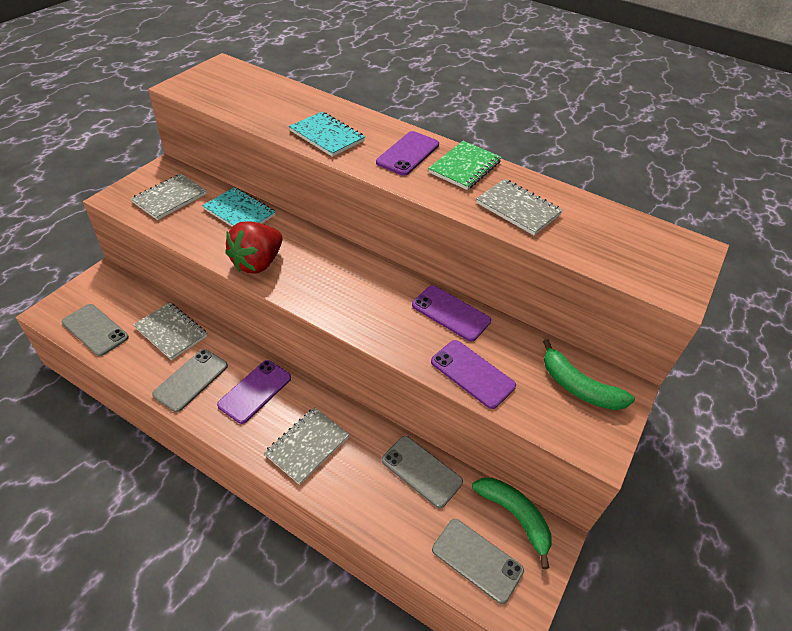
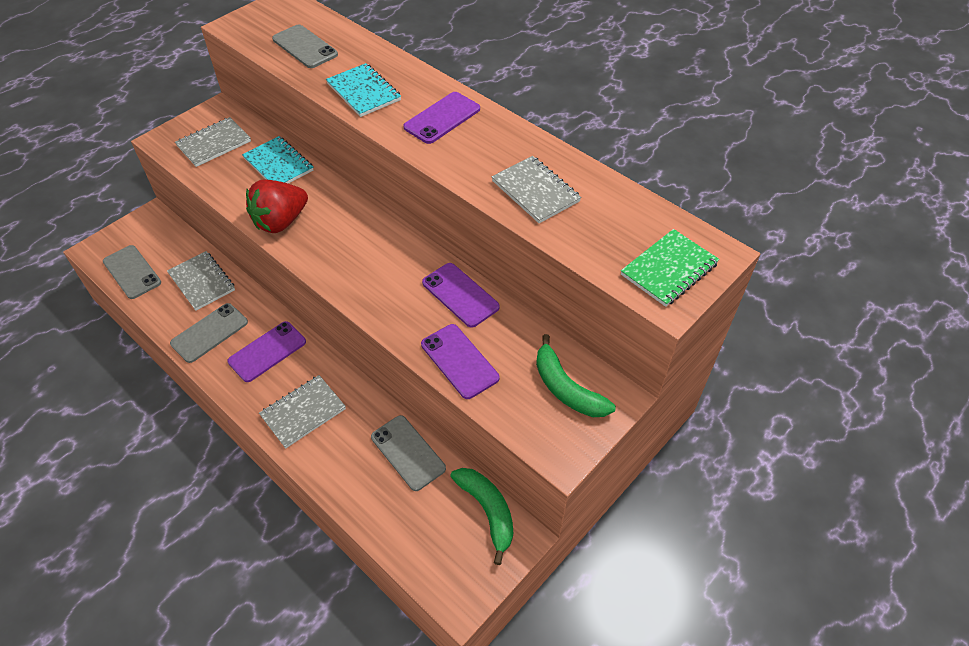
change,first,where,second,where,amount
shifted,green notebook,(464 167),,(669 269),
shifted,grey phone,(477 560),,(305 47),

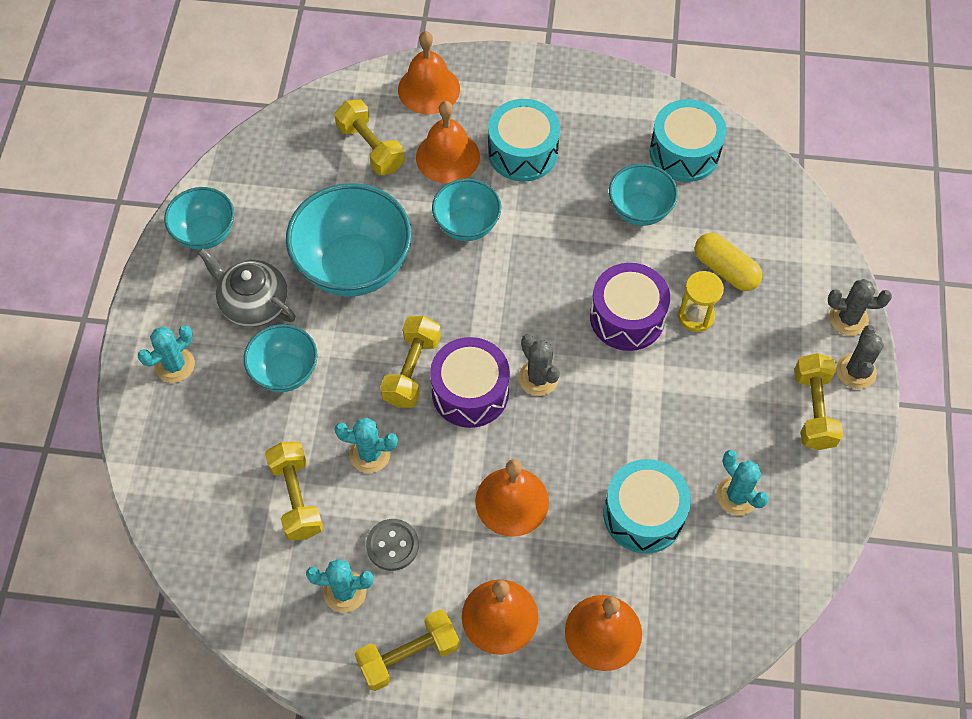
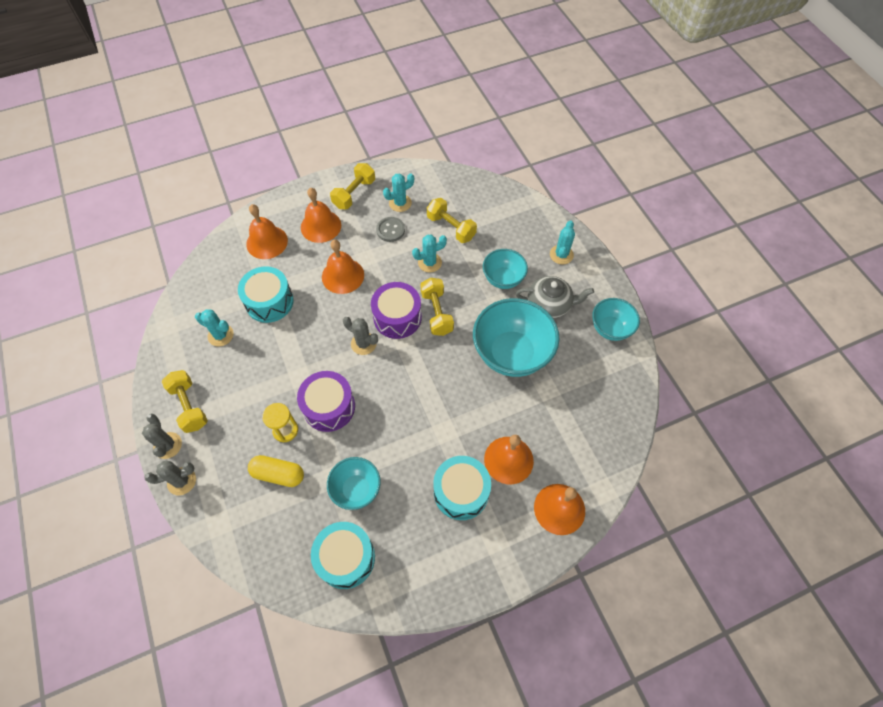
change,first,where,second,where,amount
gone,yellow dumbbell,(370 148),,,
gone,turquoise bowl,(467 225),,,

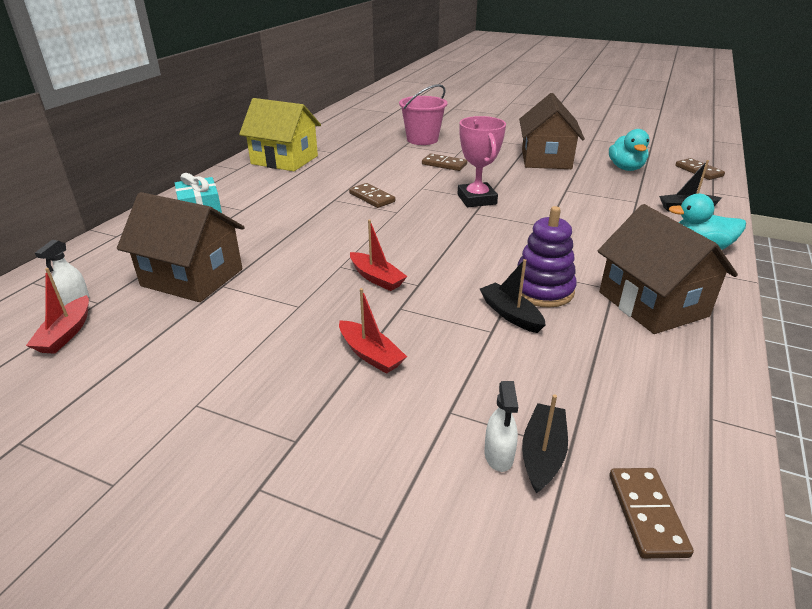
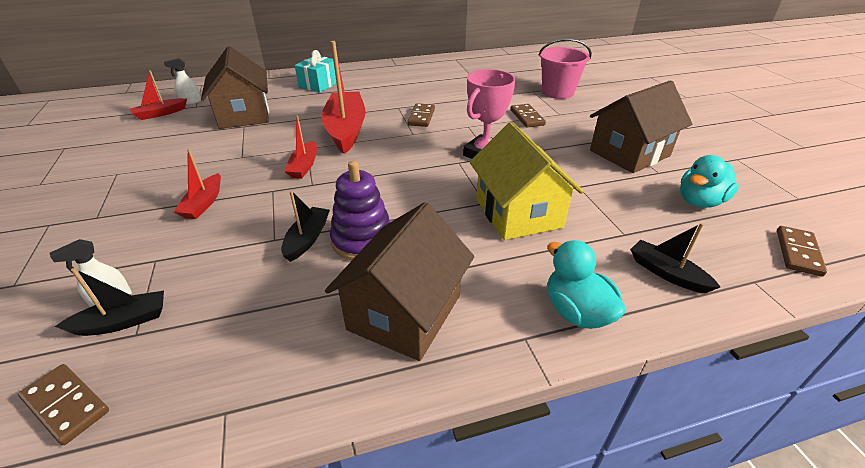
change,first,where,second,where,amount
new,,,red boat,(346 130),
shifted,yellow house,(284 160),,(518 213),
rotated,brown domino,(647 514),,(66 405),75 degrees clockwise

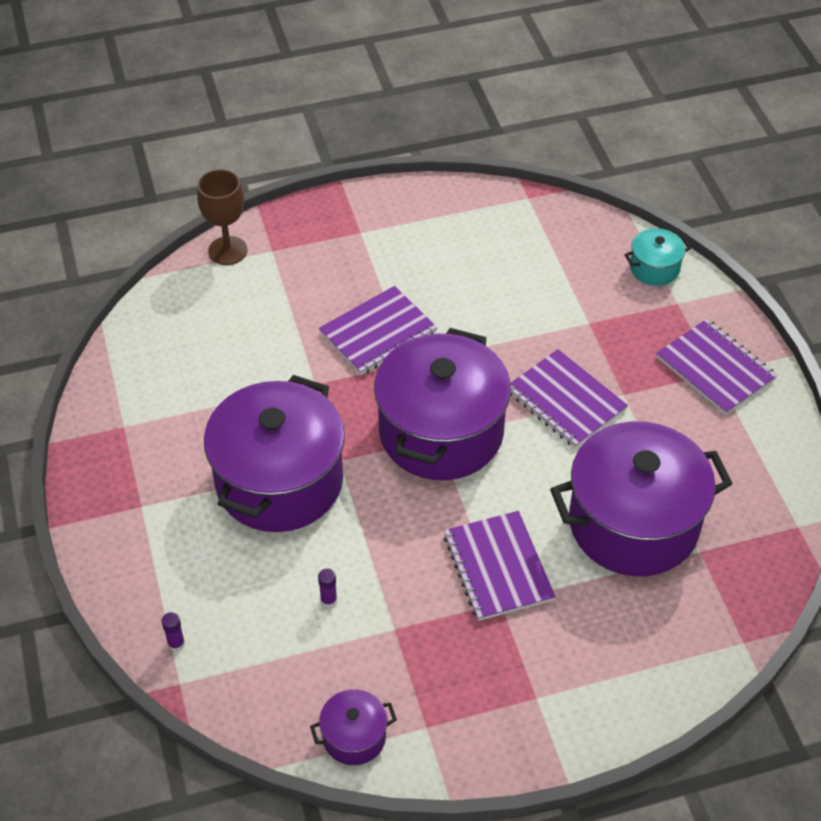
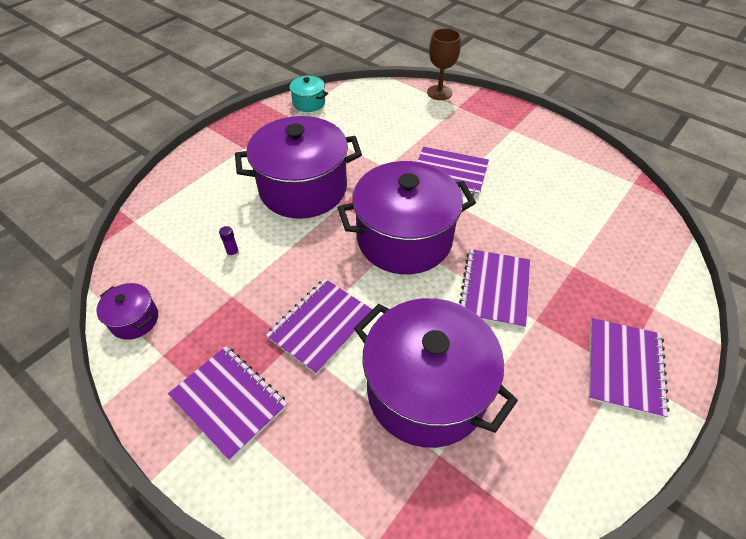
change,first,where,second,where,amount
gone,purple glue stick,(176 644),,,
new,,,purple notebook,(229 401),
shifted,turquoise pot,(654 268),,(309 103),

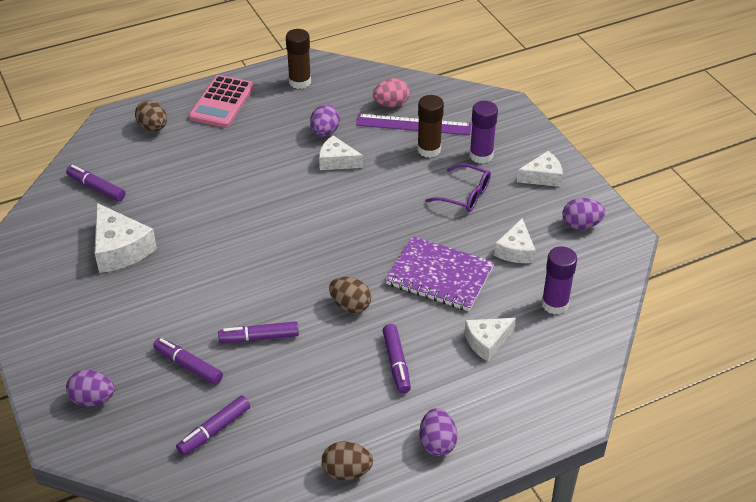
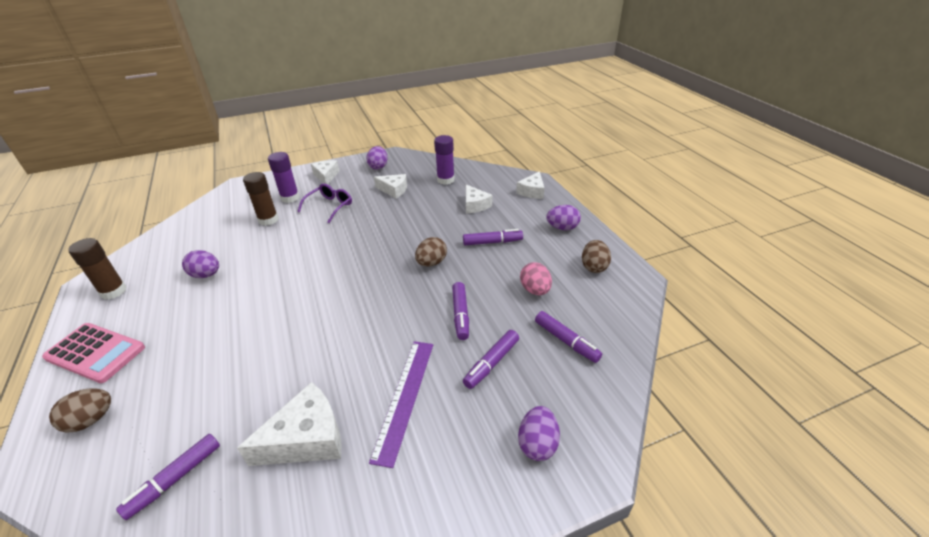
change,first,where,second,where,amount
gone,purple notebook,(440 276),,,
shifted,white cheese,(337 161),,(532 191),
shifted,purple ruler,(413 124),,(404 398),
shifted,pink egg,(391 104),,(535 290),

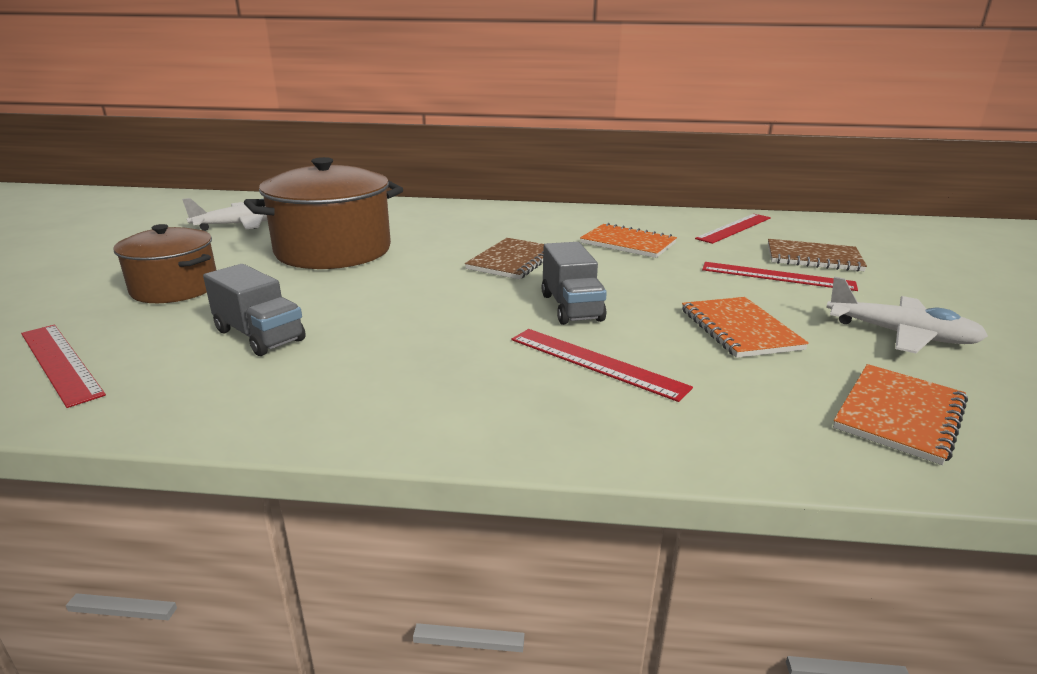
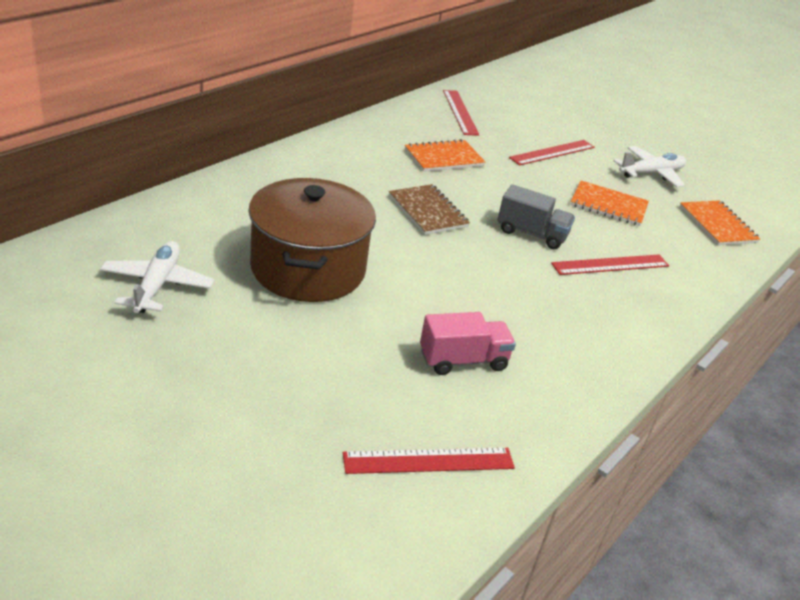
change,first,where,second,where,amount
gone,brown pot,(175 288),,,
gone,brown notebook,(813 258),,,
repainted,grey truck,(259 335),pink truck,(463 360),

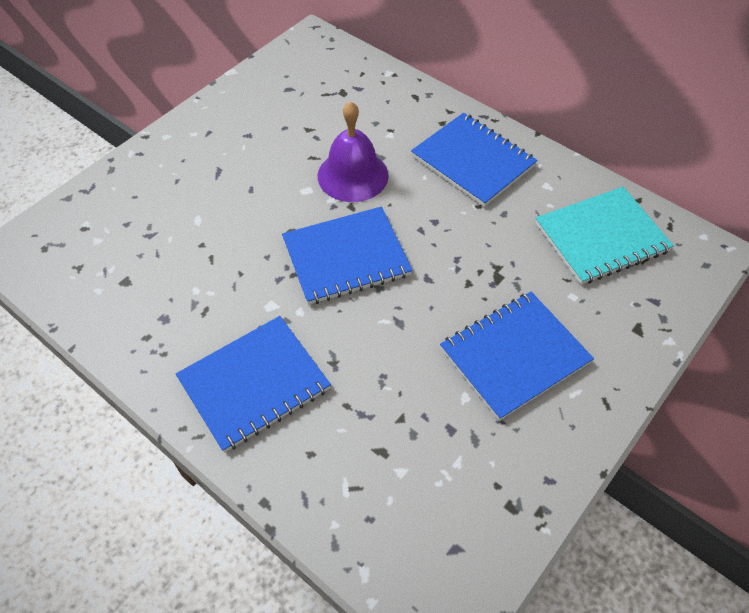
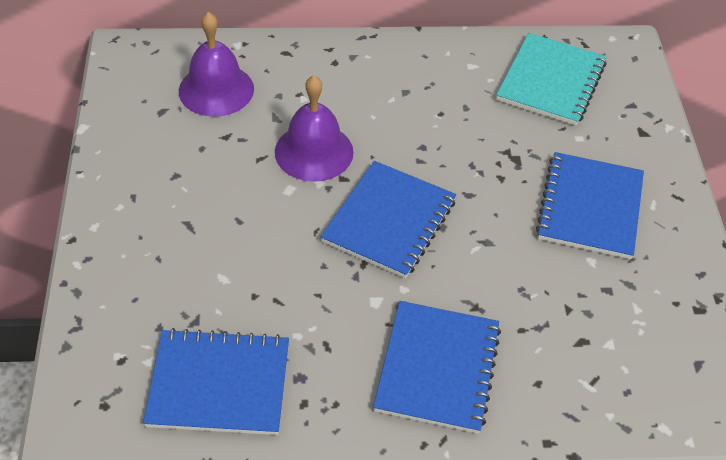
change,first,where,second,where,amount
new,,,purple bell,(216 89),
shifted,blue notebook,(473 161),,(219 384),

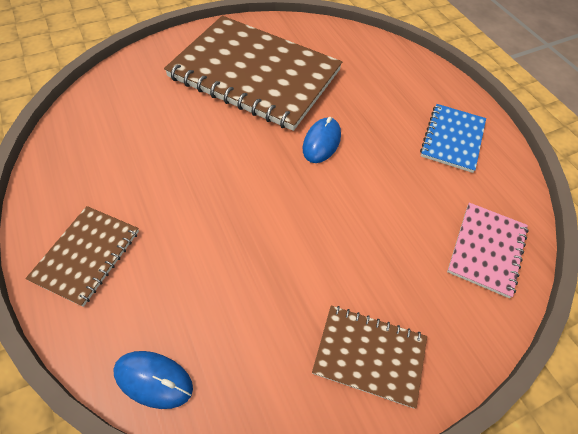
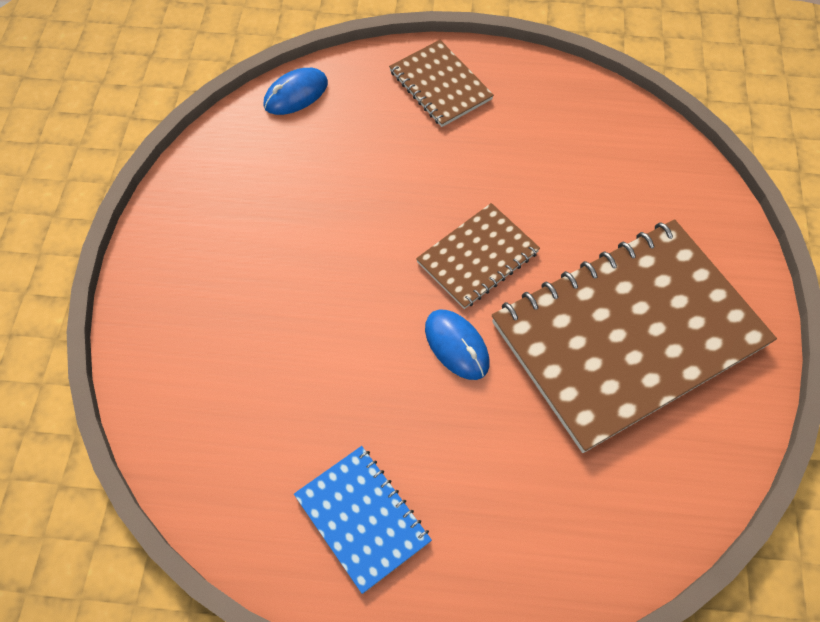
change,first,where,second,where,amount
gone,pink notebook,(486 249),,,
shifted,brown notebook,(369 355),,(478 257),

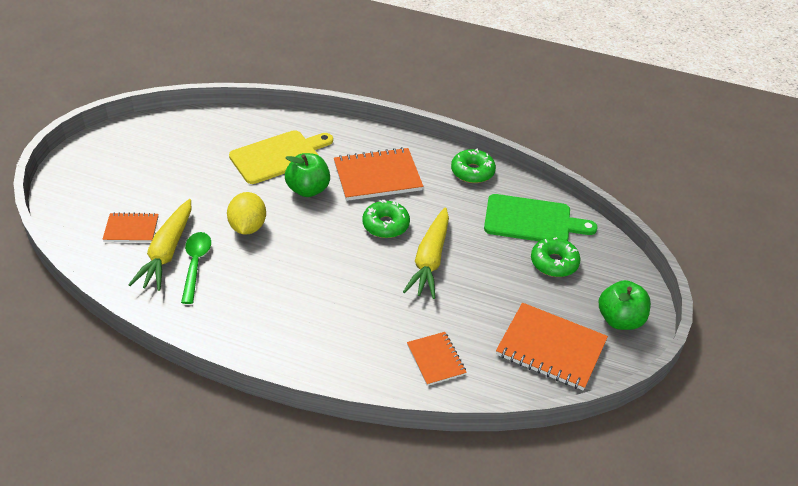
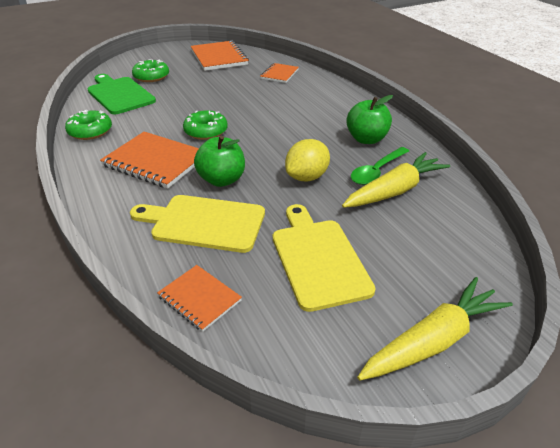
change,first,where,second,where,amount
new,,,yellow cutting board,(318 259),
shifted,orange notebook,(131 229),,(199 298),
shifted,yellow carrot,(430 260),,(433 340),
shifted,green apple,(620 320),,(366 139),

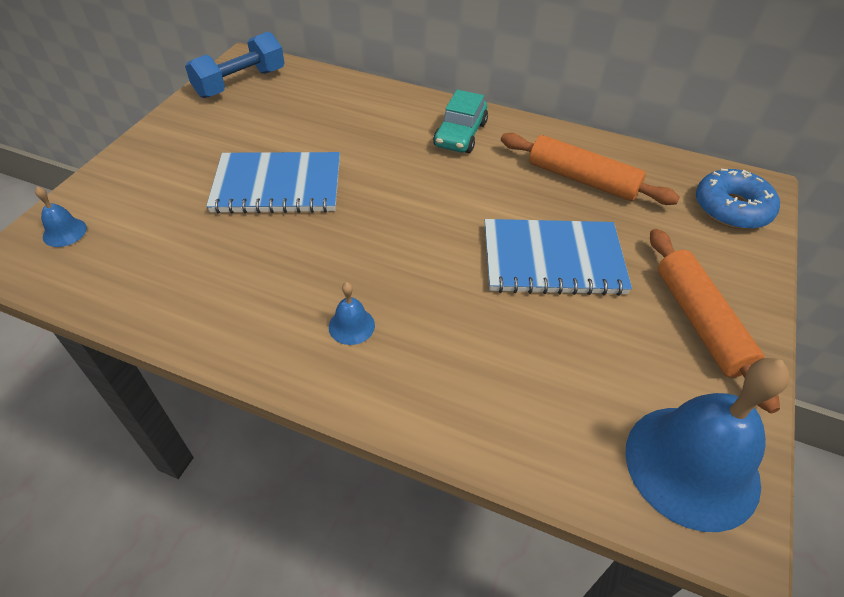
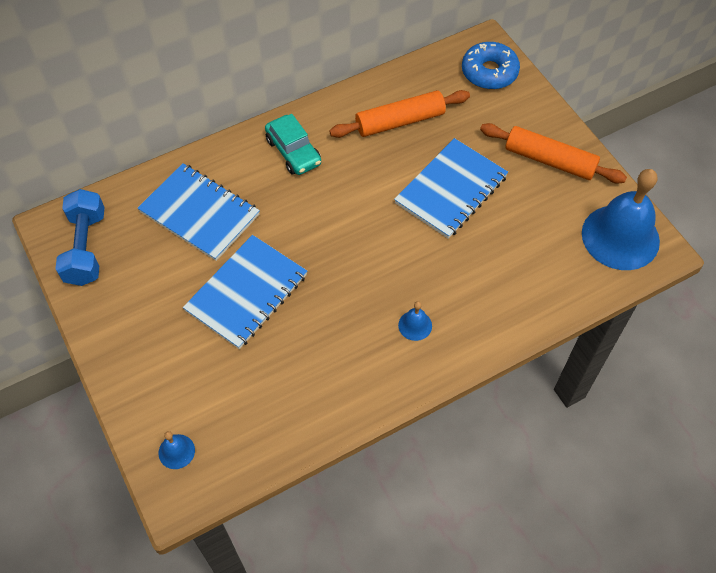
change,first,where,second,where,amount
new,,,blue notebook,(200 213),

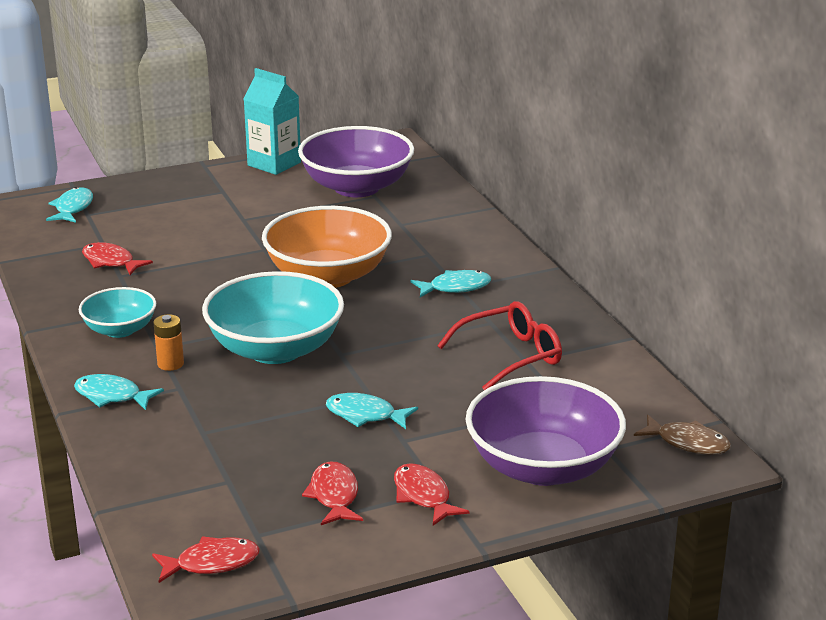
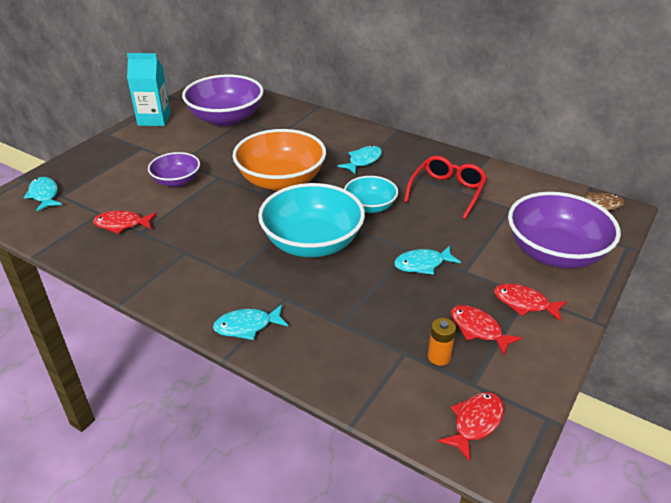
change,first,where,second,where,amount
new,,,purple bowl,(176 181),
shifted,turquoise bowl,(120 330),,(370 206),
shifted,orange battery,(170 364),,(439 357),

